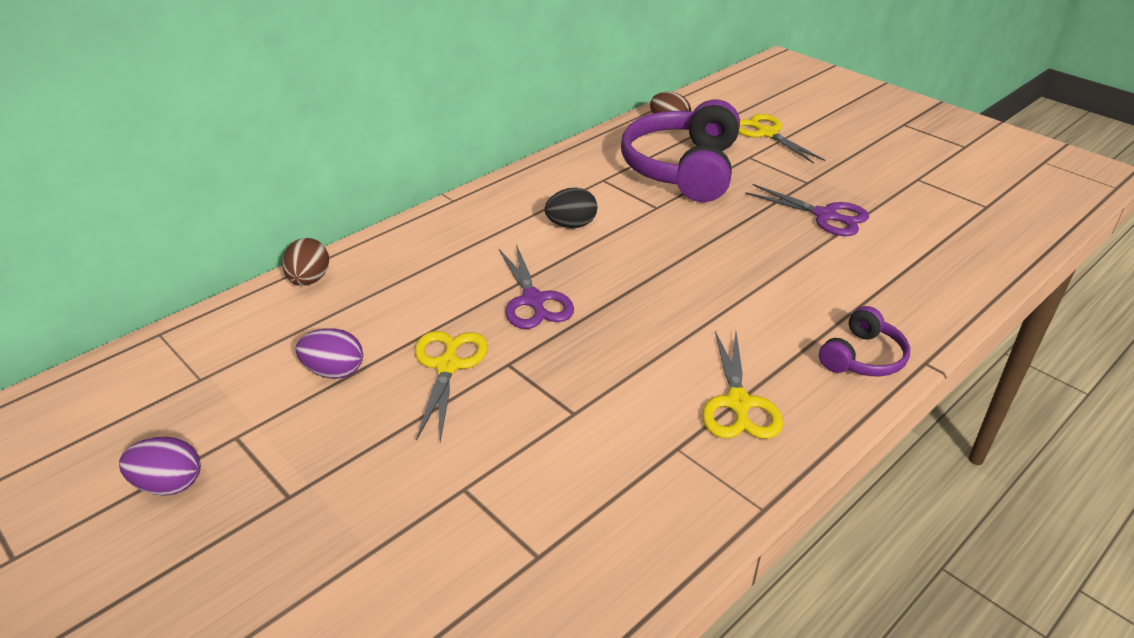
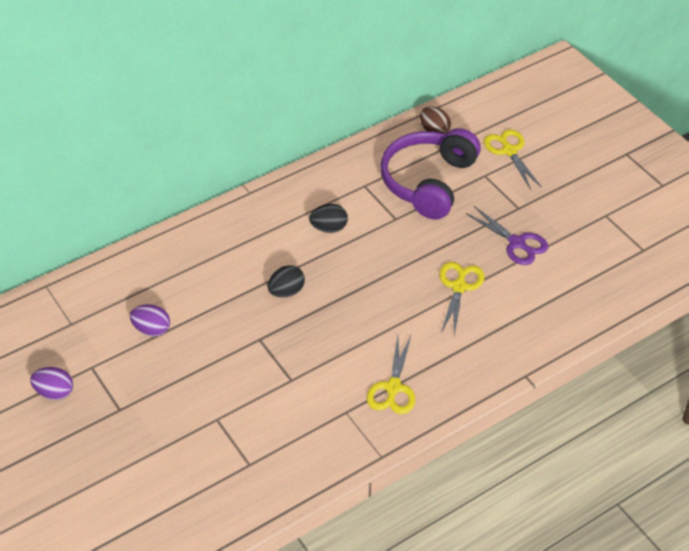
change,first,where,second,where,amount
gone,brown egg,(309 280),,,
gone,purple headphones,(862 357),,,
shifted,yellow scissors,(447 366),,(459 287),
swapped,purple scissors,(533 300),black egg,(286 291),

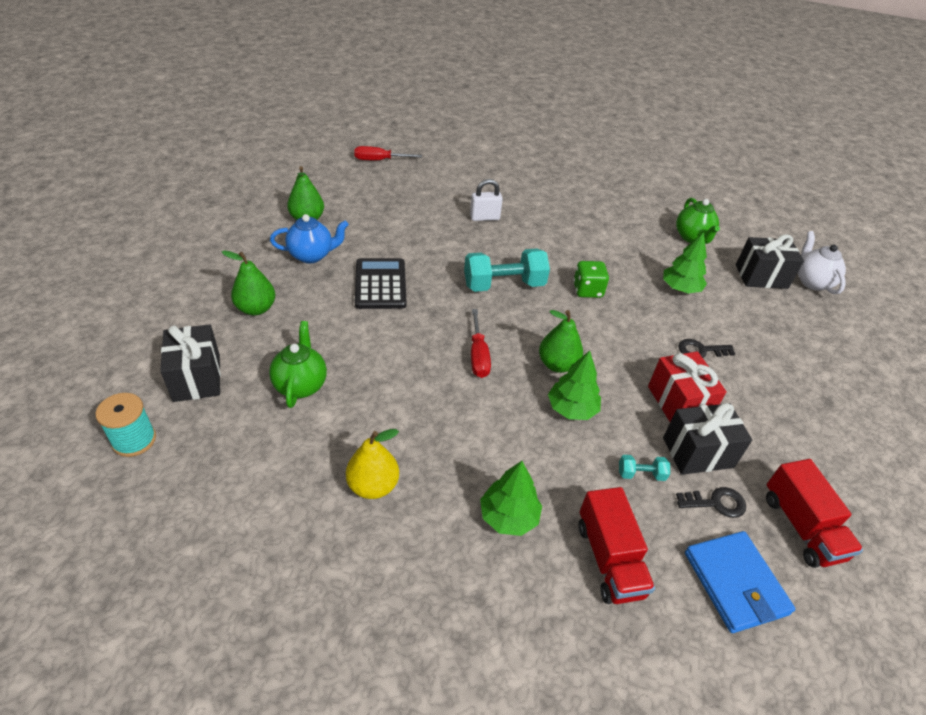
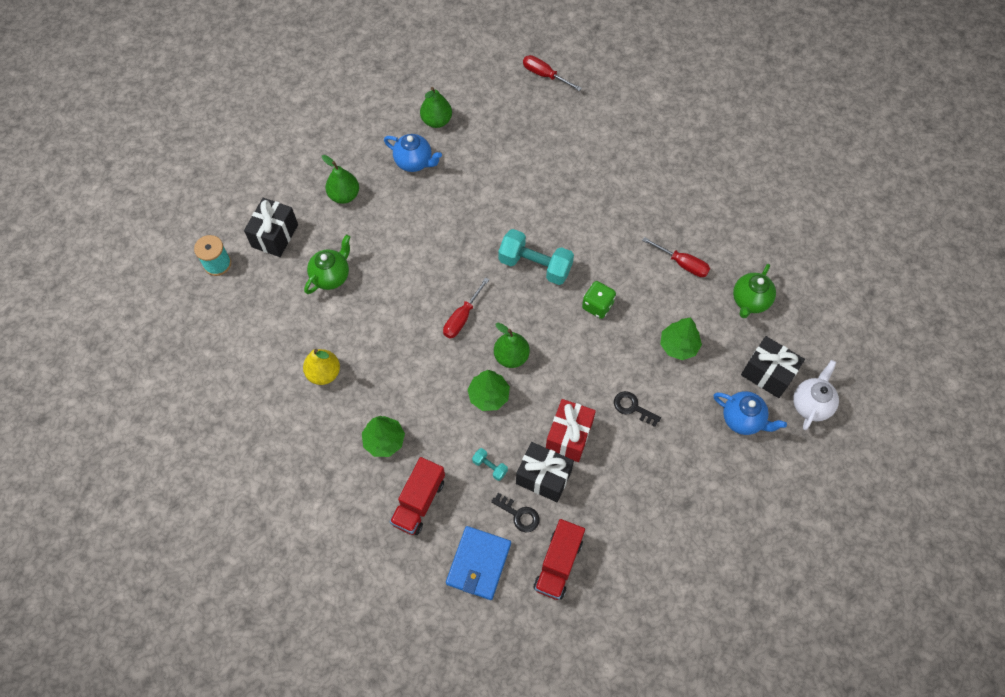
change,first,where,second,where,amount
gone,black calculator,(380 284),,,
gone,white padlock,(484 217),,,
new,,,red screwdriver,(682 263),
new,,,blue teapot,(743 419),

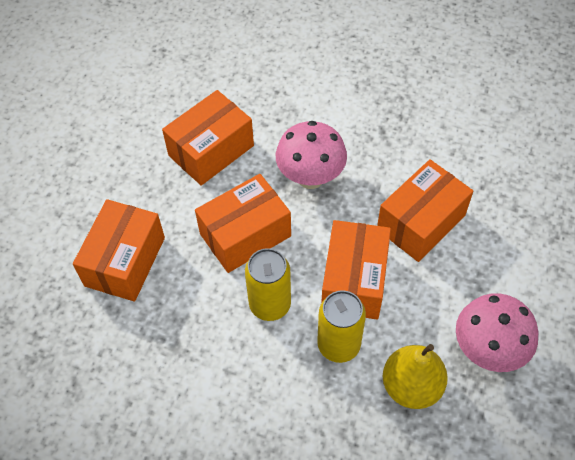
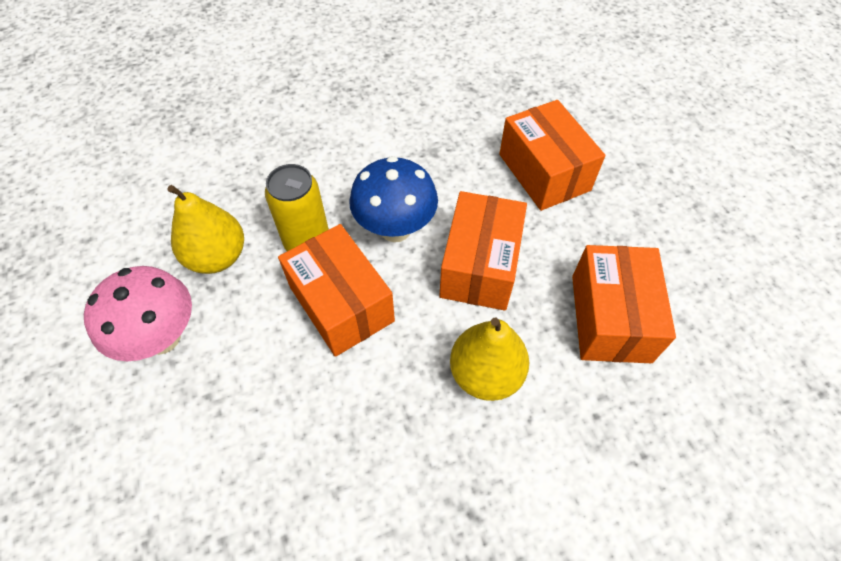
change,first,where,second,where,amount
gone,orange box,(421 222),,,
swapped,yellow can,(270 304),blue mushroom,(395 229),
swapped,pink mushroom,(310 178),yellow pear,(485 374),

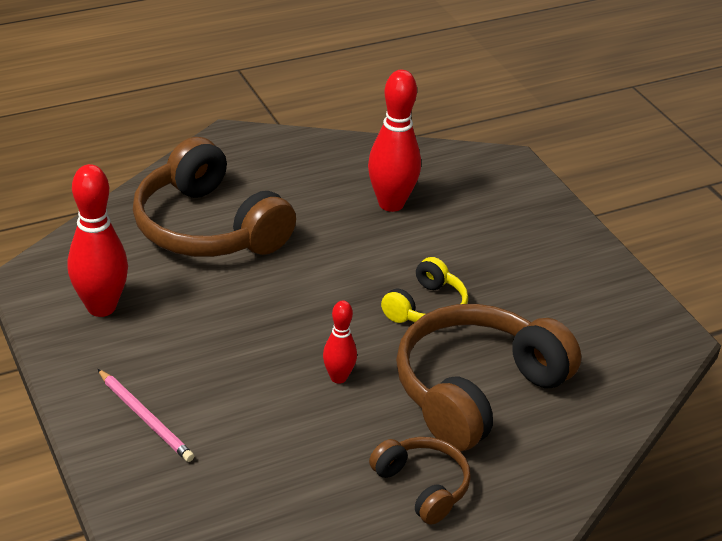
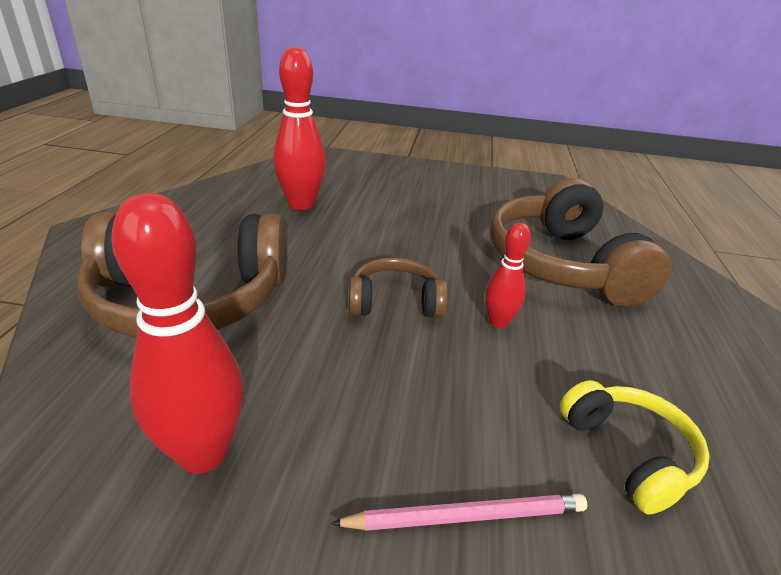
change,first,where,second,where,amount
shifted,brown headphones,(422 486),,(395 302),
shifted,yellow headphones,(426 307),,(629 453),

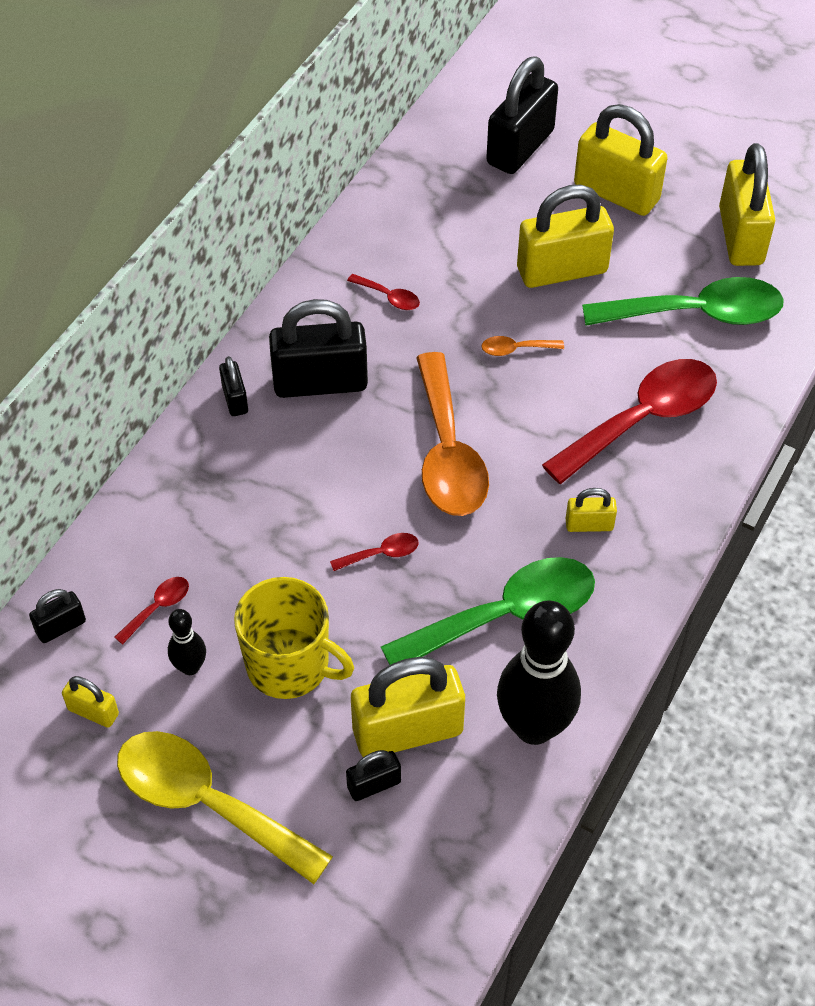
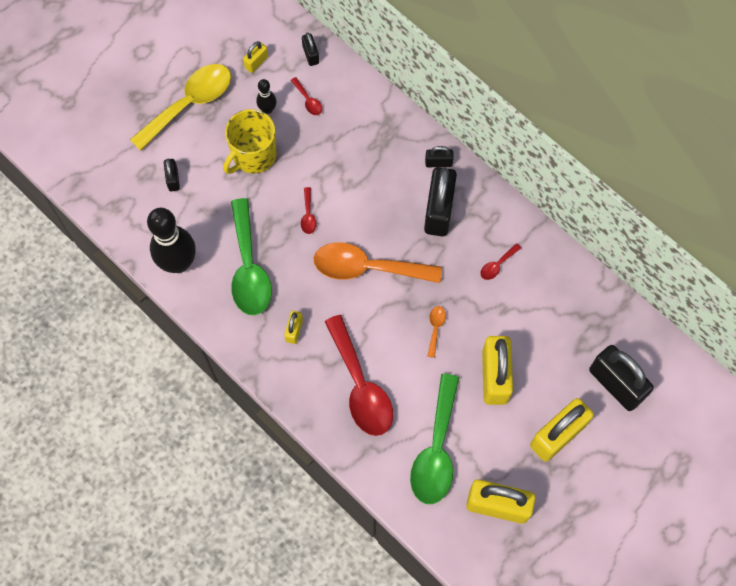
change,first,where,second,where,amount
gone,yellow padlock,(407 731),,,

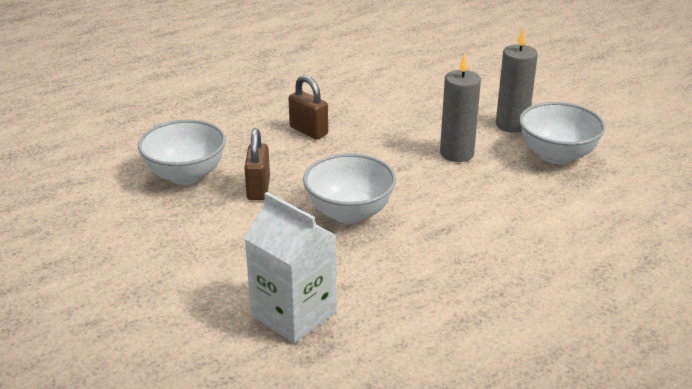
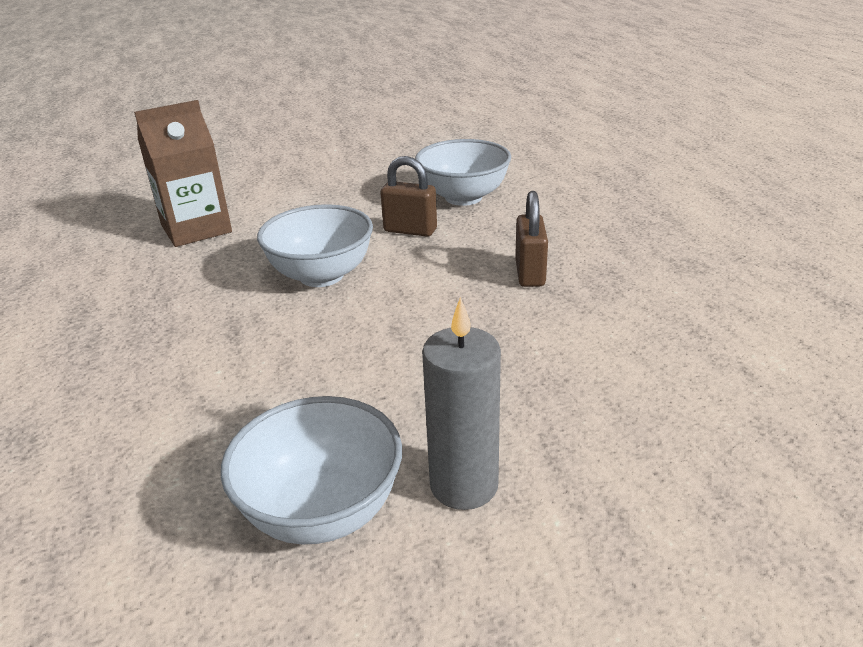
change,first,where,second,where,amount
gone,grey candle,(456 153),,,
repainted,white carton,(293 314),brown carton,(196 229),
rotated,brown padlock,(308 131),,(530 273),60 degrees counterclockwise

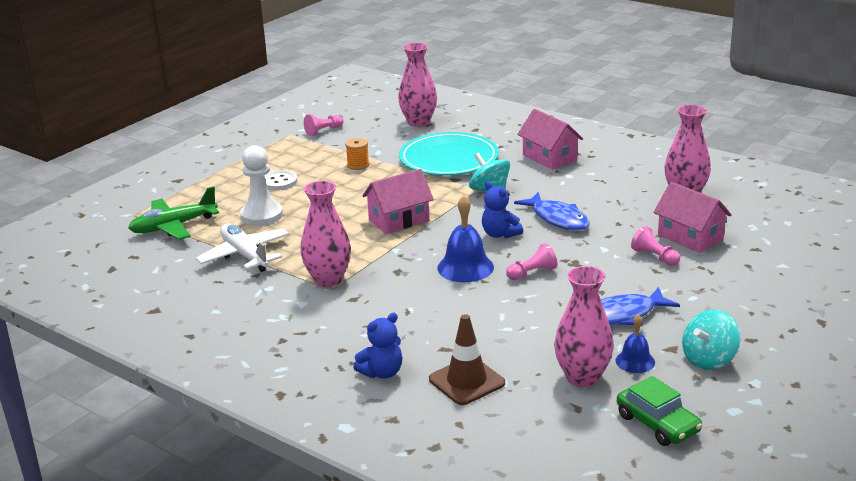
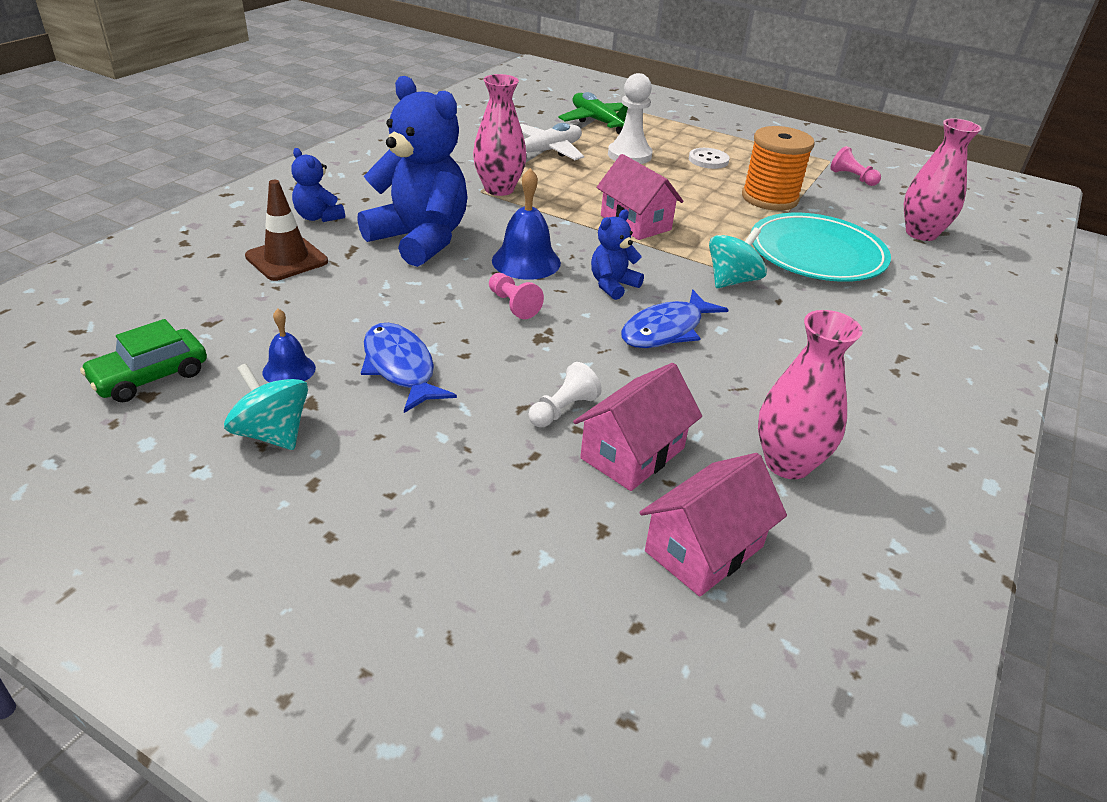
change,first,where,second,where,amount
gone,pink vase,(582 377),,,
new,,,blue teddy bear,(420 239),
shifted,pink house,(549 158),,(704 549),
repainted,pink pawn,(655 257),white pawn,(563 409),
scaled,orange spool,(358 165),,(769 198),x2.06

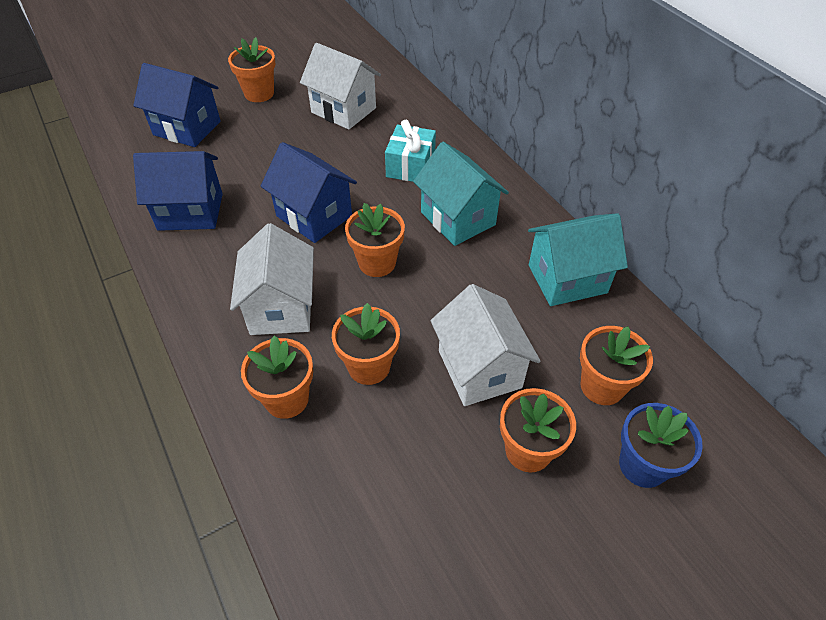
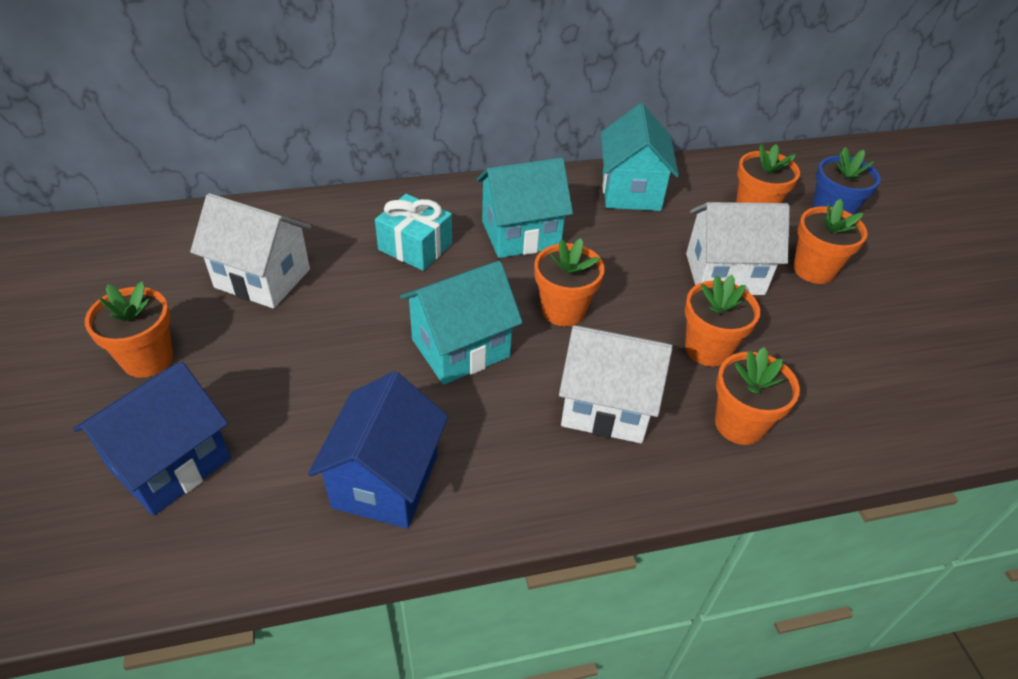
change,first,where,second,where,amount
repainted,blue house,(314 216),turquoise house,(460 348),
rotated,white house,(343 110),,(262 278),60 degrees clockwise

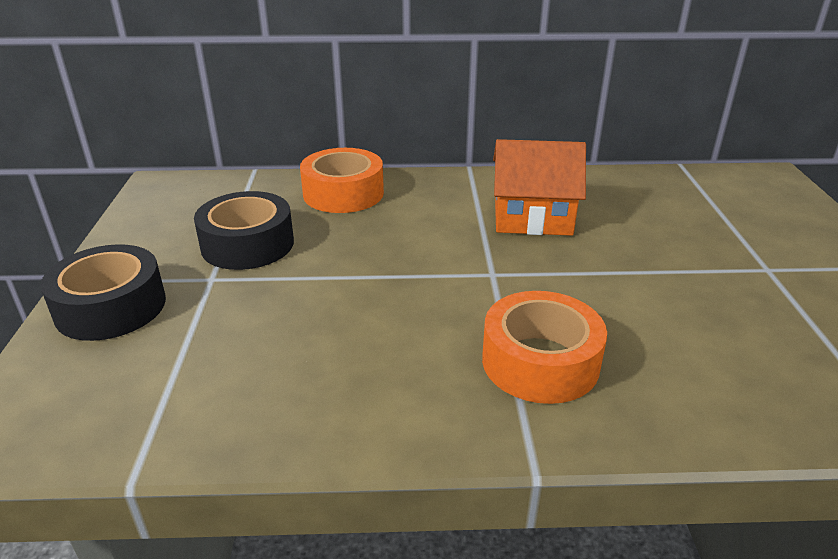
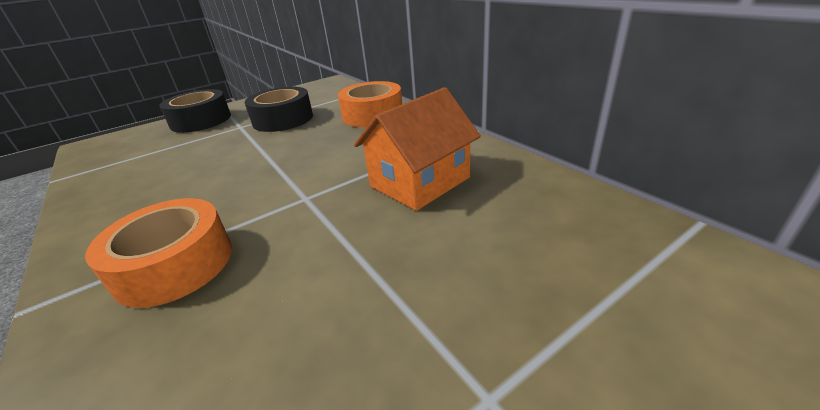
change,first,where,second,where,amount
rotated,orange house,(532 217),,(420 182),75 degrees clockwise

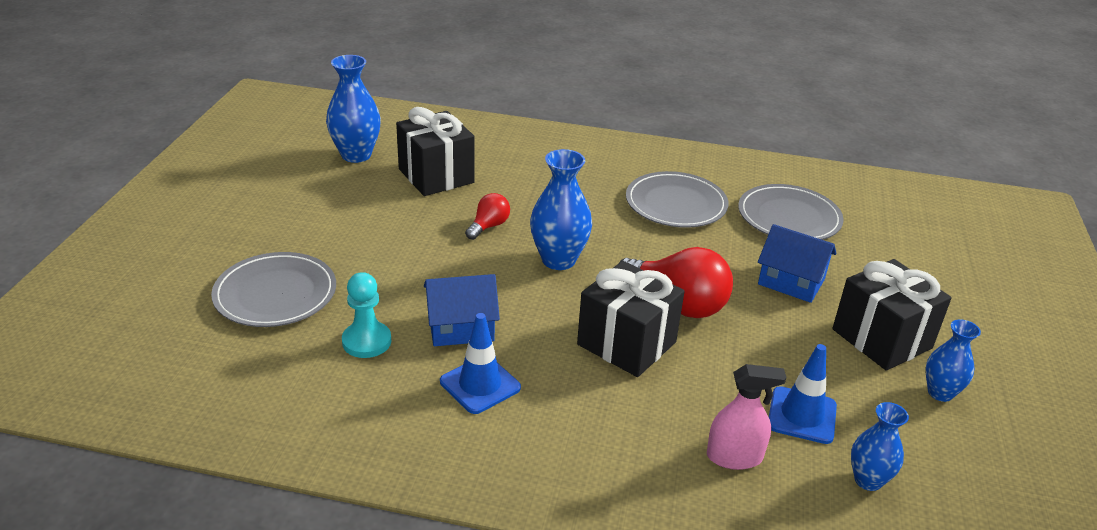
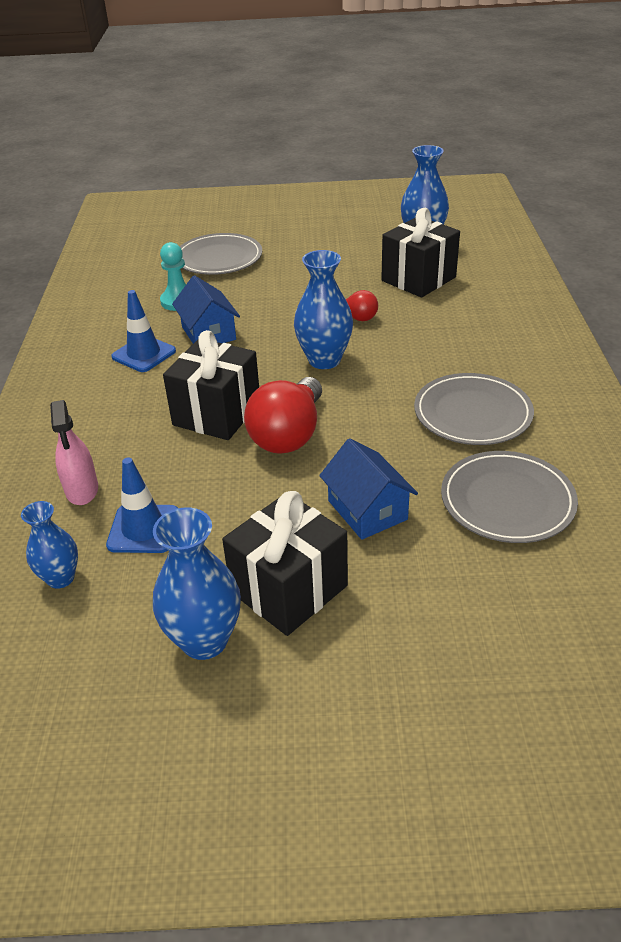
change,first,where,second,where,amount
rotated,blue house,(791 281),,(367 510),45 degrees counterclockwise
scaled,blue vase,(940 393),,(204 640),x1.60

